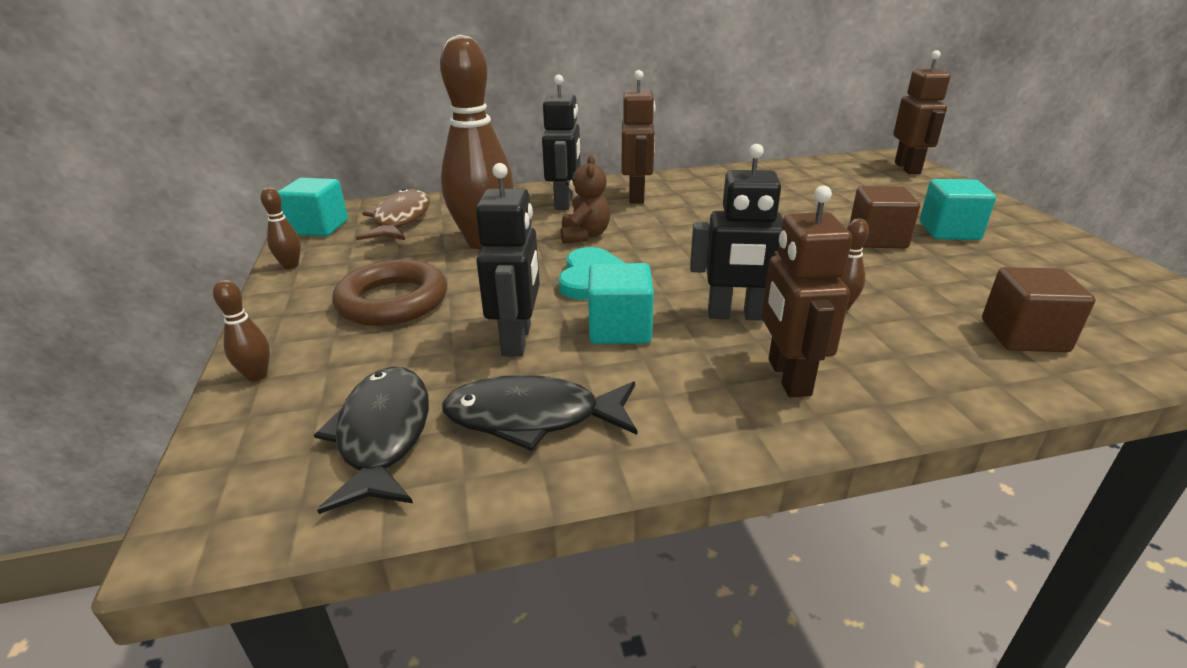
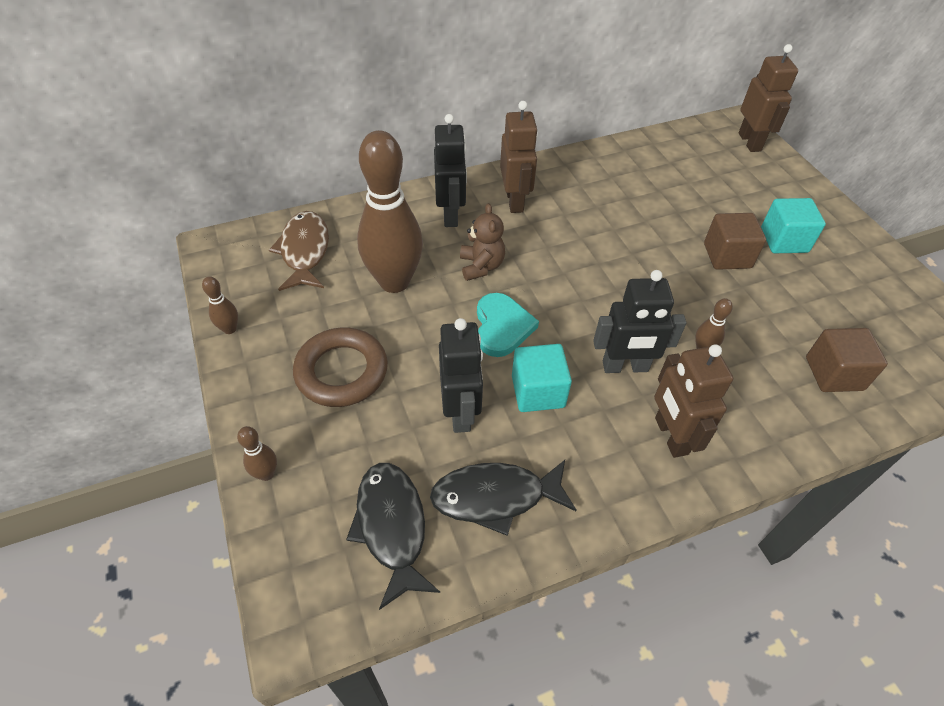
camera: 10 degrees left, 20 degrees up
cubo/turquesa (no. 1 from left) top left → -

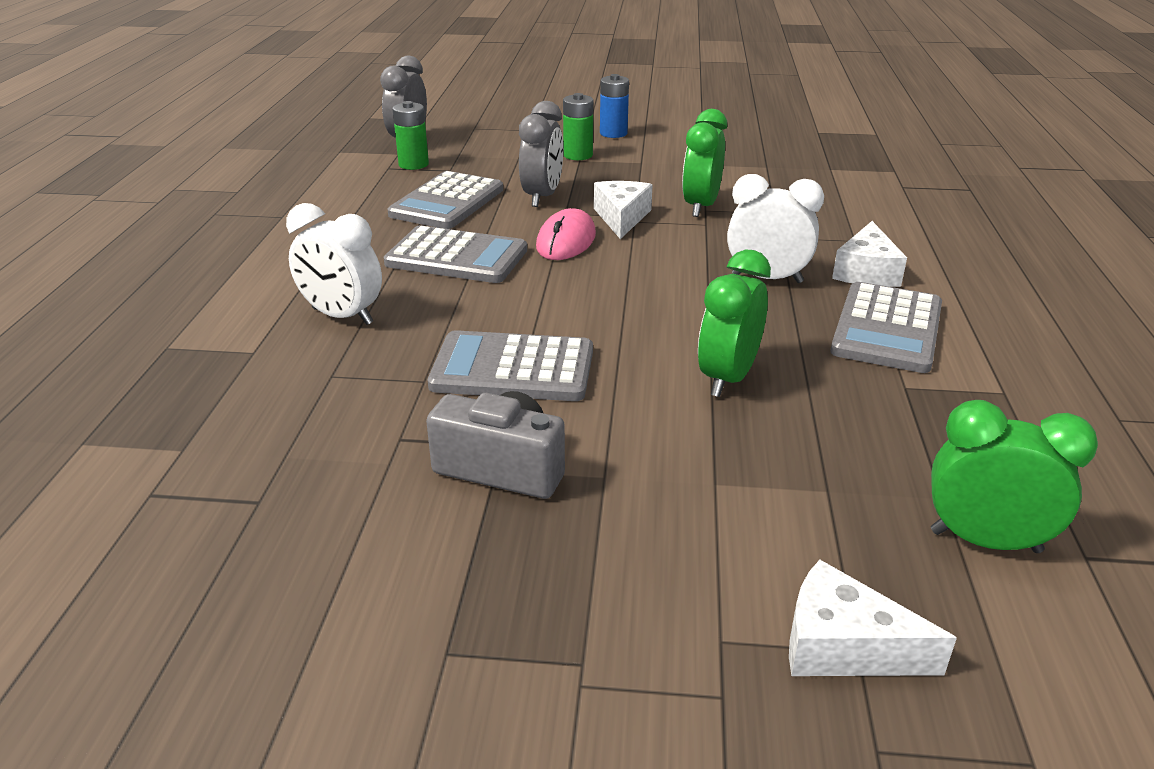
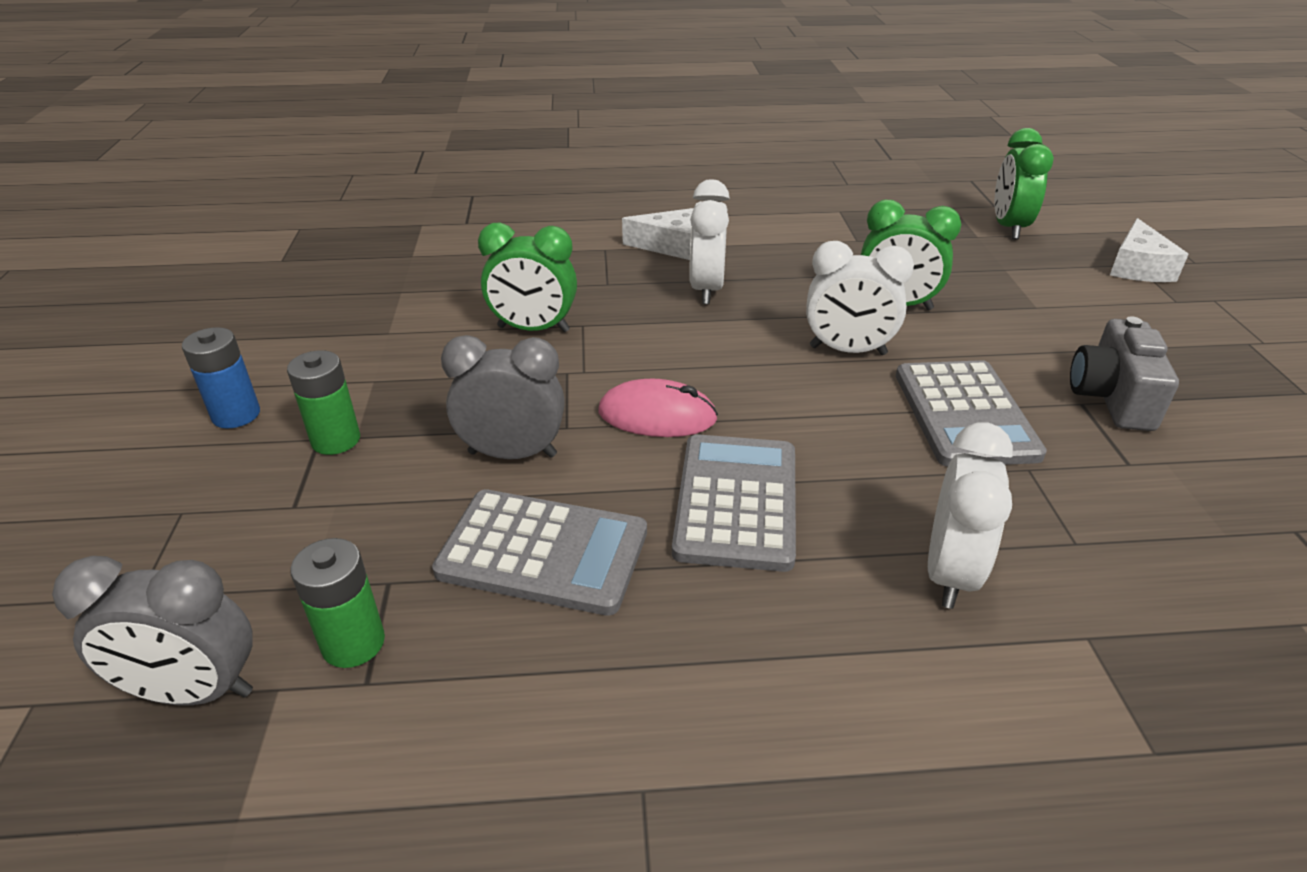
camera: 100 degrees left, 5 degrees up
queso/blanco (no. 1 from left) top centre → -
calculadora/gris (no. 4 from left) middle right → -
- → despertador/blanco (no. 2 from left) centre

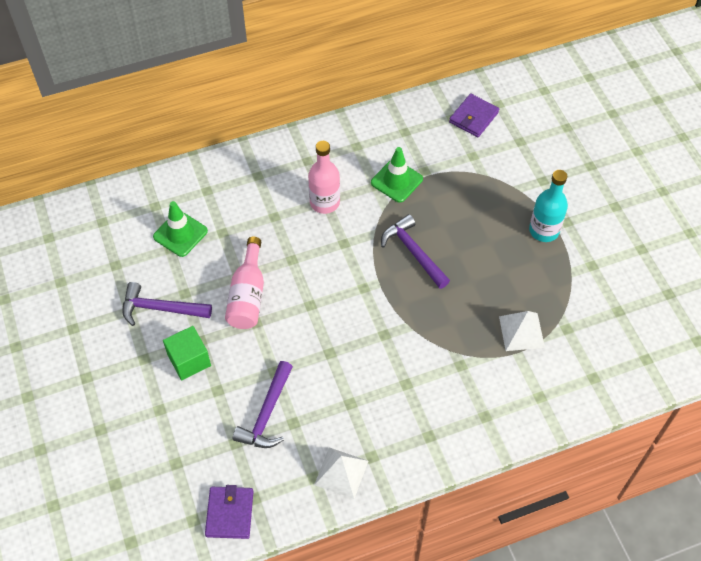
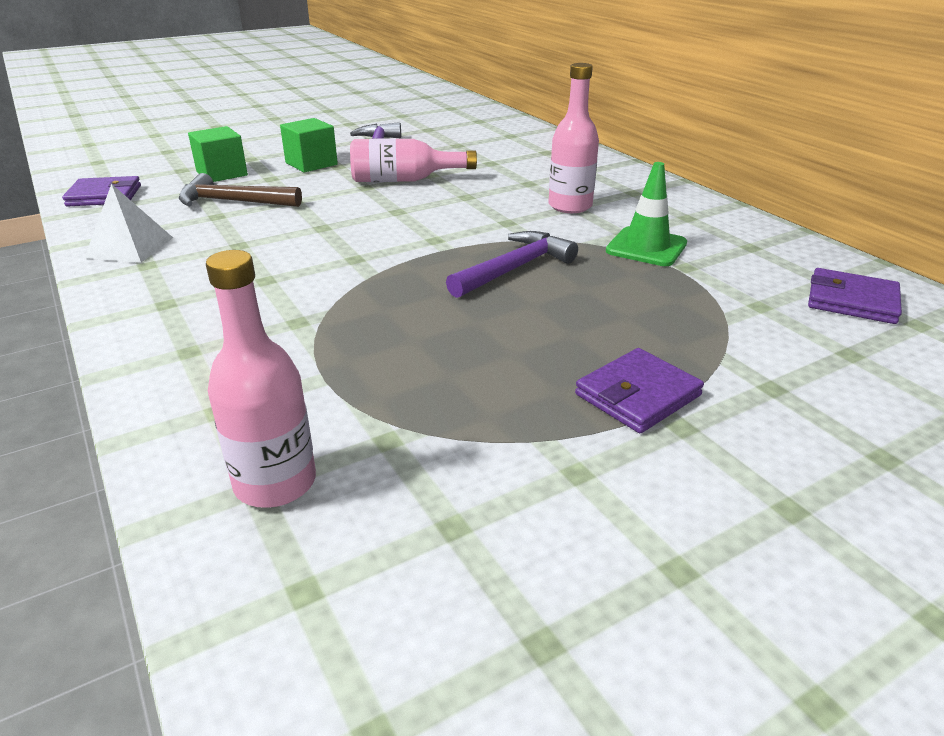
camera: 80 degrees right, 25 degrees down
cono de tráfico/verde (no. 1 from left) middle left → -
martillo/morado (no. 2 from left) bottom centre → martillo/marrón top left
pirámide/blanco (no. 2 from left) middle right → -
botella/turquesa middle right → cartera/morado (no. 2 from left) middle right
- → cubo/verde (no. 1 from left) top left
- → botella/rosa (no. 1 from left) middle left

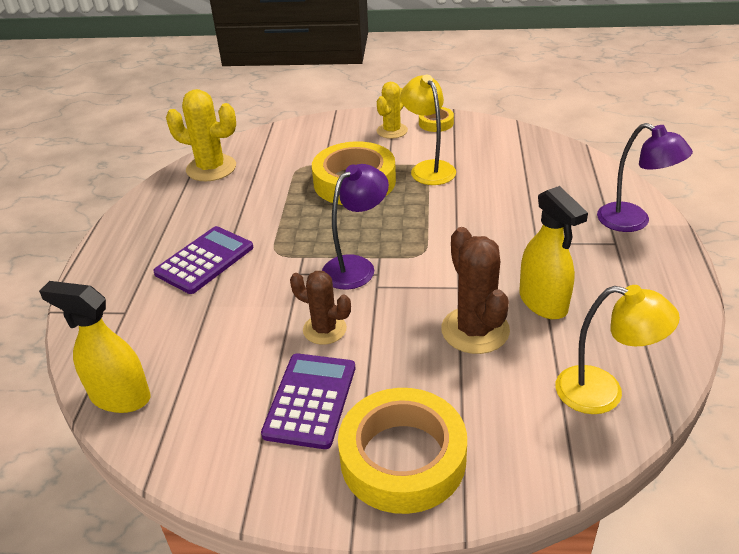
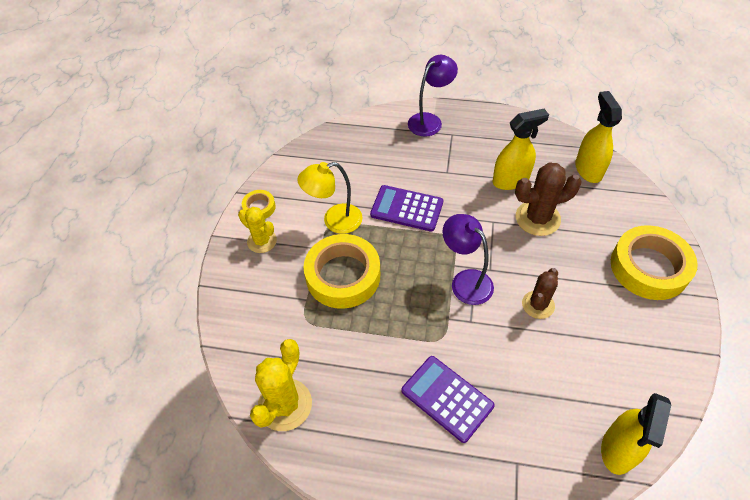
camera: 85 degrees left, 15 degrees up
calculadora/morado (no. 2 from left in the first image) bottom centre → calculadora/morado (no. 1 from left) centre, relocated
lámpara/amarillo (no. 2 from left) middle right → pulverizador/amarillo (no. 2 from left) top right

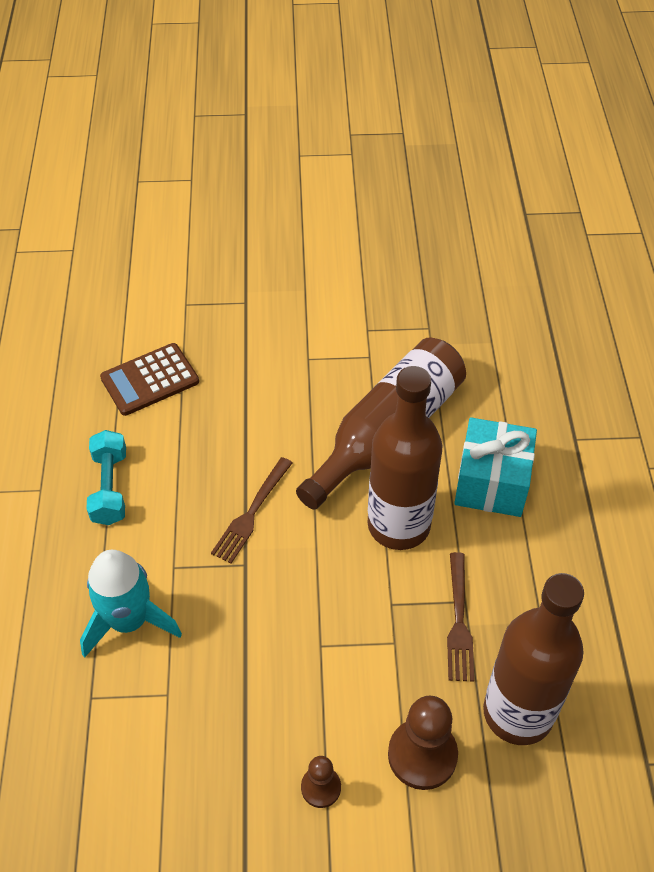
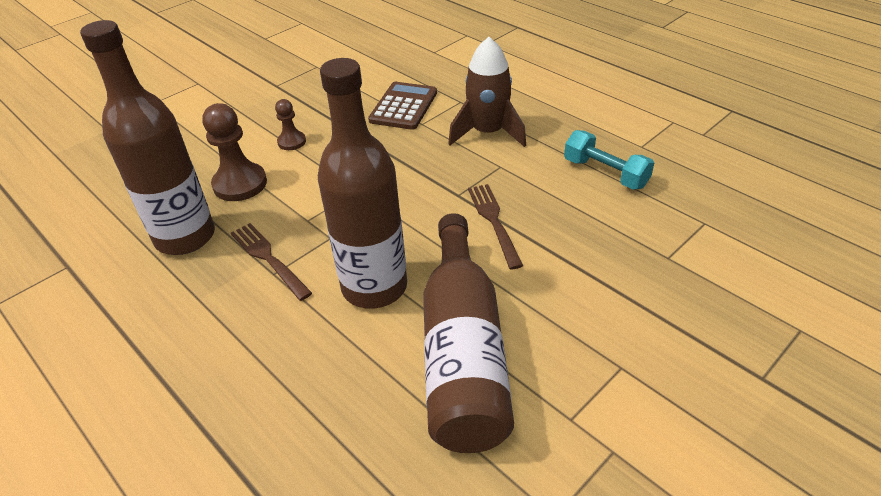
camera: 140 degrees right, 10 degrees down
cohete/turquesa bottom left → cohete/marrón top centre
calculadora/marrón middle left → calculadora/marrón top centre, relocated
regalo/turquesa middle right → -

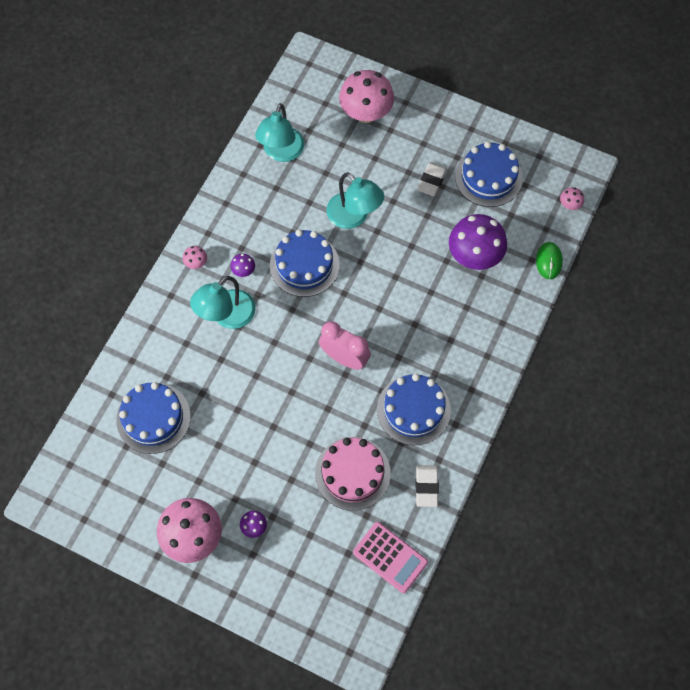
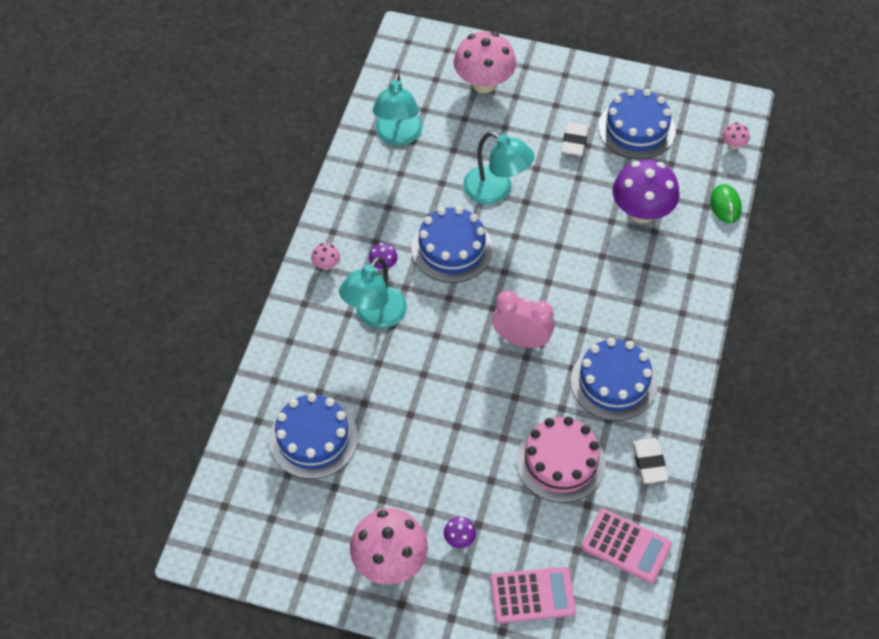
camera: 10 degrees left, 10 degrees down
- → calculadora/rosa (no. 1 from left) bottom centre

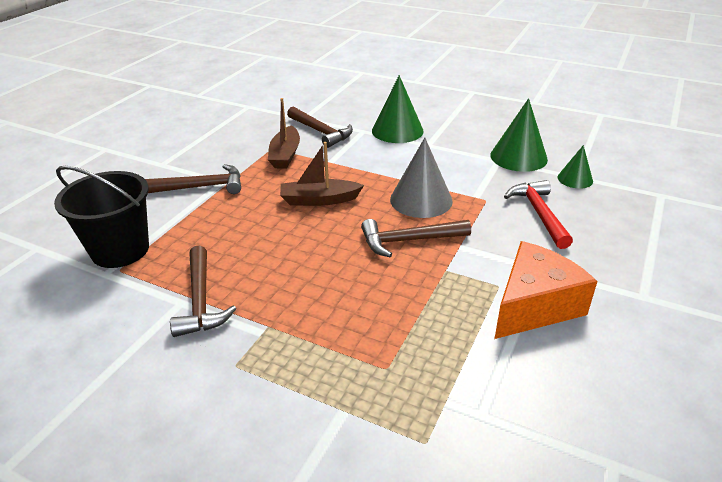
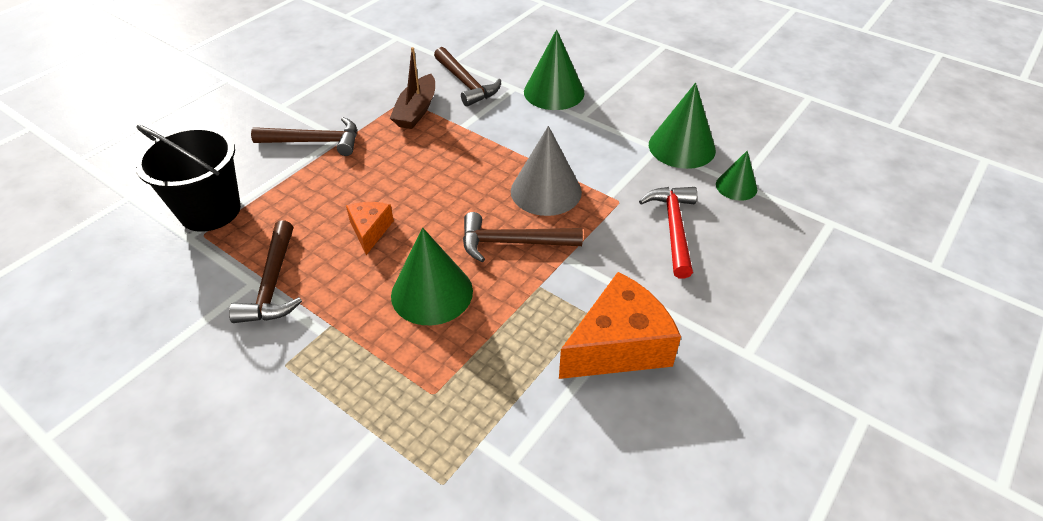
camera: 10 degrees right, 10 degrees up
barco/marrón (no. 2 from left) centre → -
- → queso/naranja (no. 1 from left) centre
- → cono/verde (no. 1 from left) centre

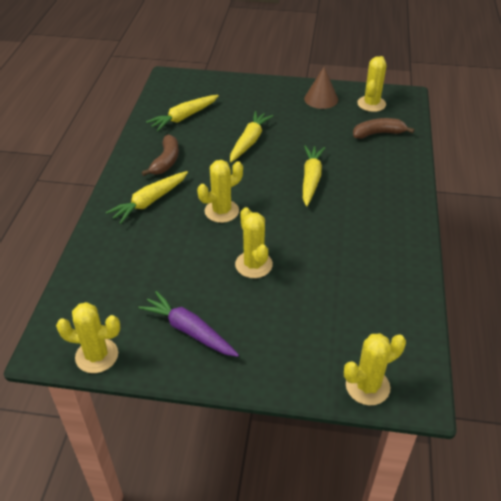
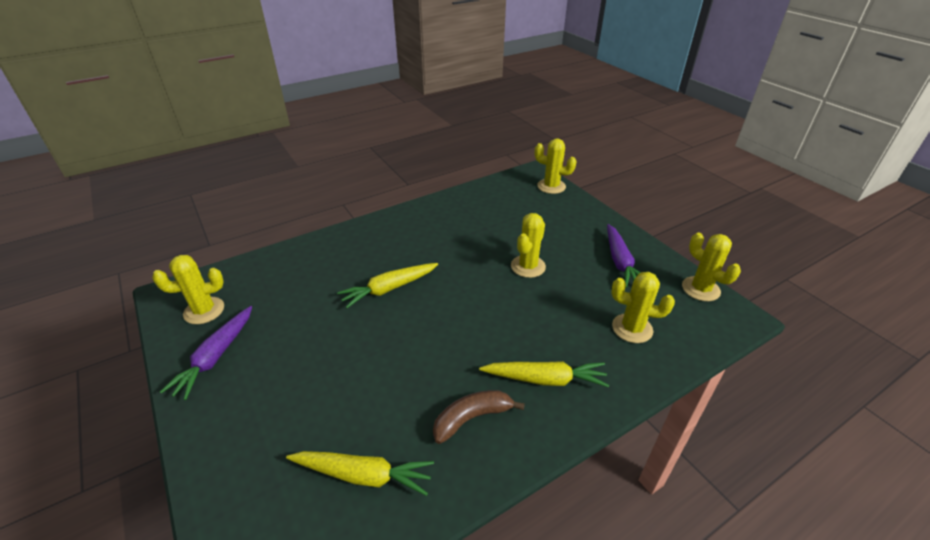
camera: 130 degrees left, 5 degrees down
cactus/amarillo (no. 2 from left in the first image) centre → cactus/amarillo (no. 4 from left) middle right, relocated
zanahoria/amarillo (no. 3 from left) top centre → -
cono/marrón top centre → zanahoria/morado (no. 1 from left) middle left
plátano/marrón (no. 2 from left) top right → -

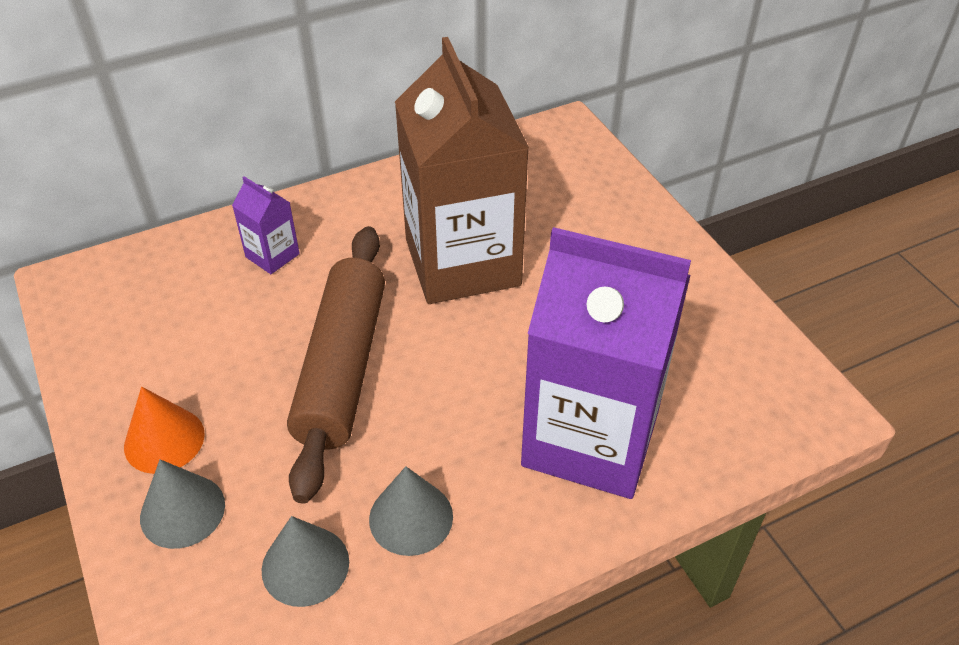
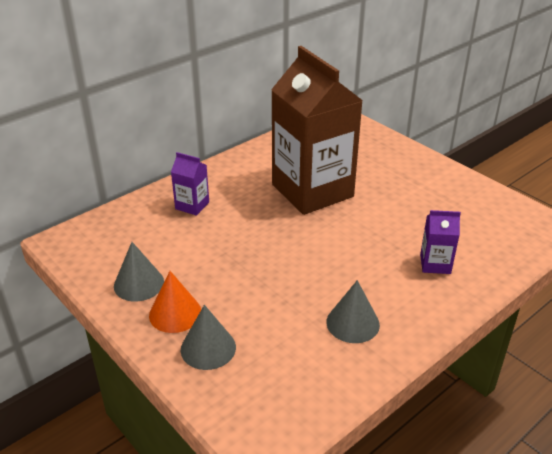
camera: 15 degrees left, 10 degrees down
cono/gris (no. 2 from left in the first image) bottom left → cono/gris (no. 1 from left) middle left, relocated
rodillo/marrón centre → -
cartón de leche/morado (no. 2 from left) centre → cartón de leche/morado (no. 2 from left) middle right, x0.41

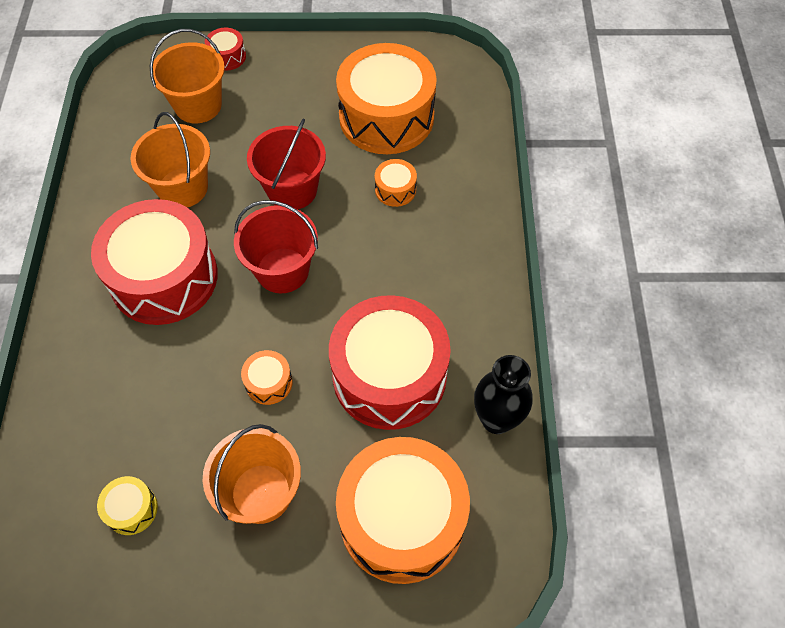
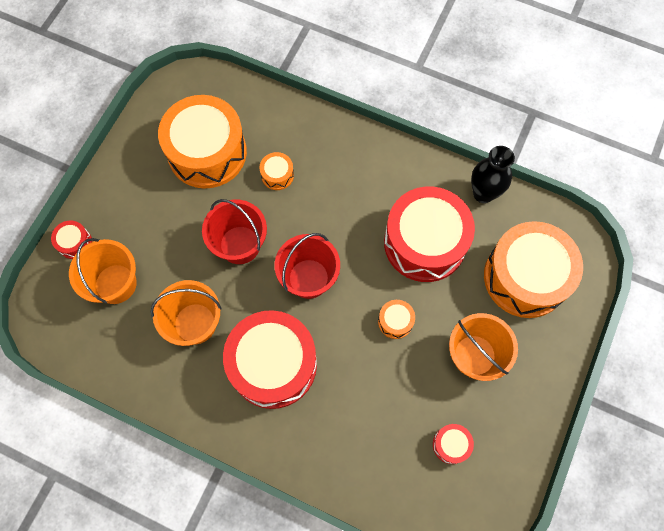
camera: 65 degrees left, 10 degrees up
tambor/amarillo bottom left → tambor/rojo (no. 4 from left) bottom right

